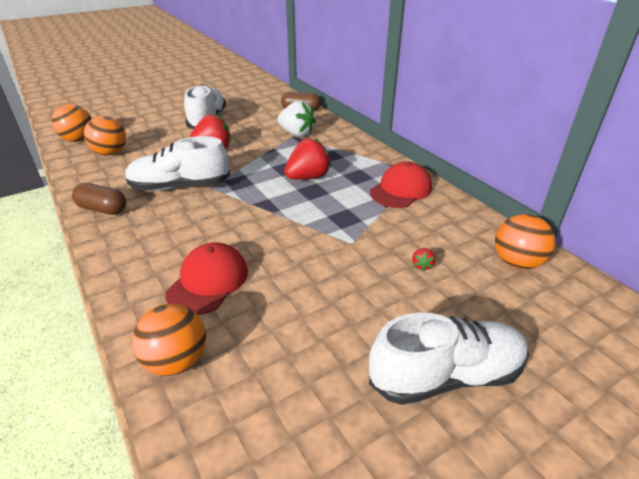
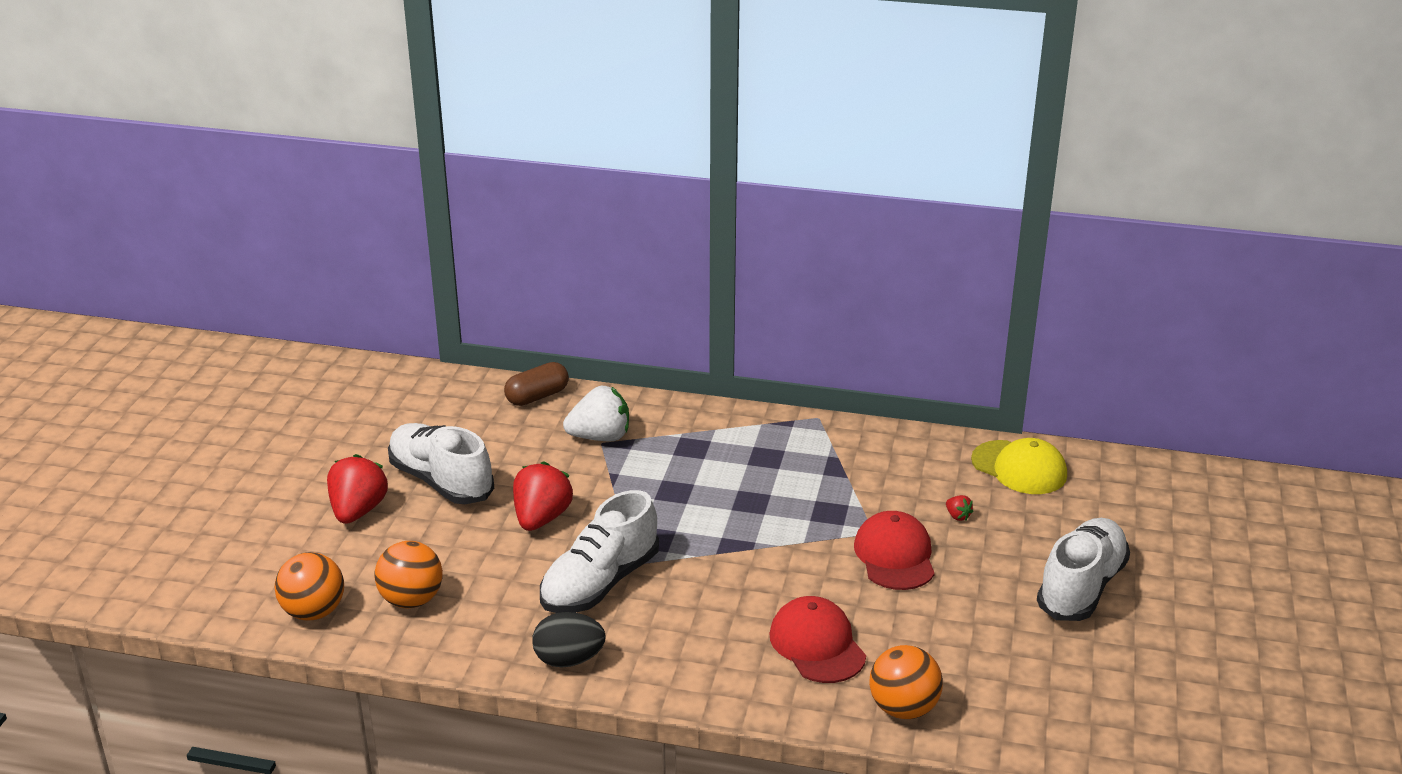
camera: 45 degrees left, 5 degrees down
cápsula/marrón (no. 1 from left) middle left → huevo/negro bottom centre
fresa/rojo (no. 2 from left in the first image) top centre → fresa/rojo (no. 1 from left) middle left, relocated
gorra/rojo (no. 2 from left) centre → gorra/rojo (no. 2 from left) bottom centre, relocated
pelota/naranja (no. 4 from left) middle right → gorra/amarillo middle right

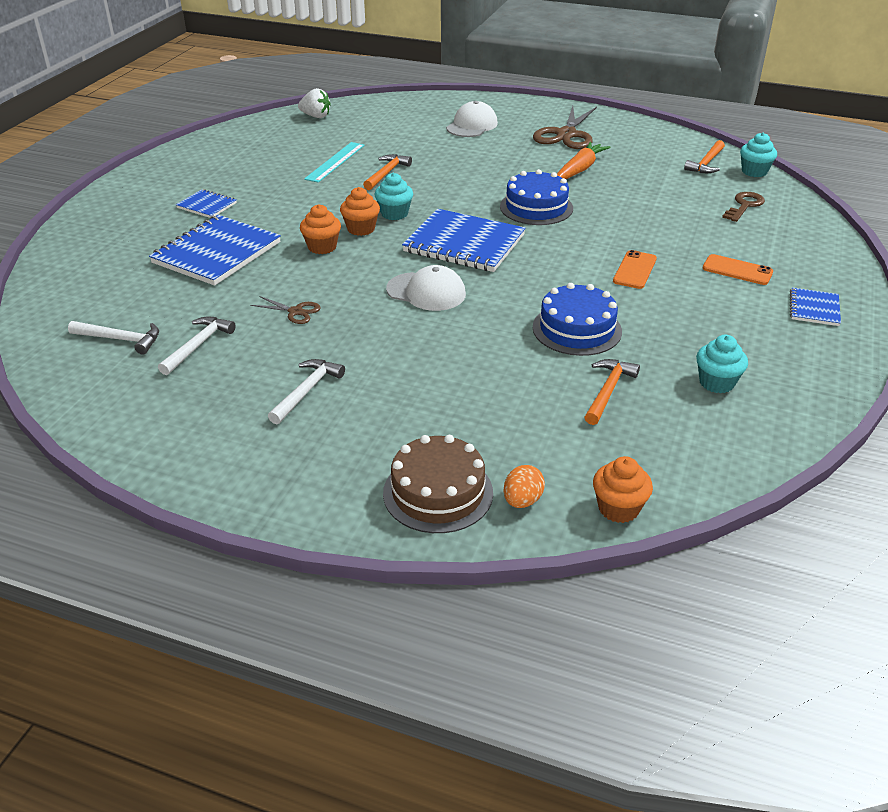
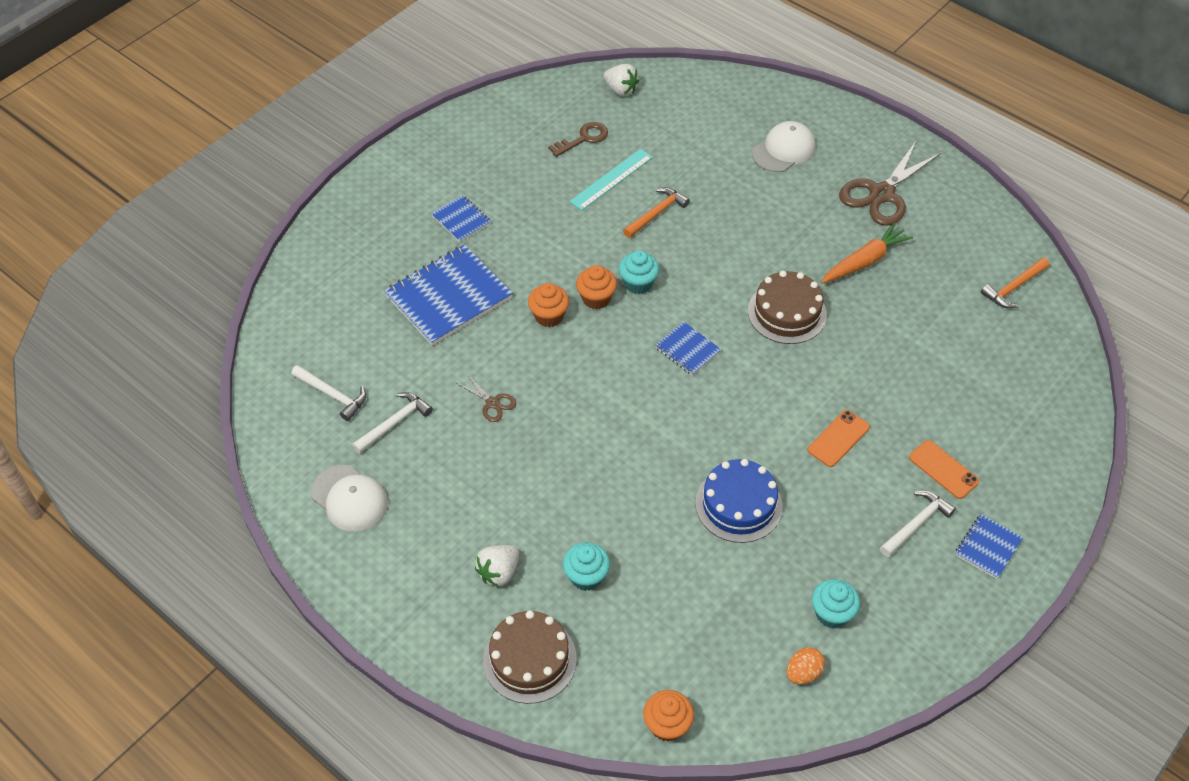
camera: 20 degrees right, 15 degrees up
martillo/blanco (no. 3 from left) centre → martillo/blanco (no. 3 from left) bottom right, relocated
gorra/blanco (no. 1 from left) centre → gorra/blanco (no. 1 from left) middle left, relocated
cuaderno/azul (no. 3 from left) top centre → cuaderno/azul (no. 3 from left) centre, x0.50
tarta/azul (no. 1 from left) top centre → tarta/marrón (no. 2 from left) centre
huevo/naranja centre → huevo/naranja bottom right, relocated
martillo/naranja (no. 2 from left) middle right → -
llave/marrón top right → llave/marrón top centre, relocated
magdalena/turquesa (no. 3 from left in the first image) top right → magdalena/turquesa (no. 1 from left) bottom centre, relocated
- → fresa/blanco (no. 1 from left) bottom centre

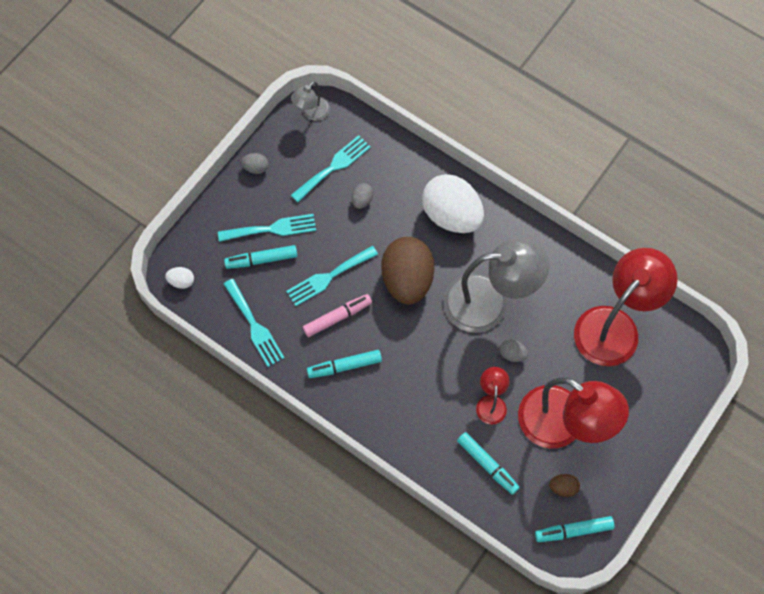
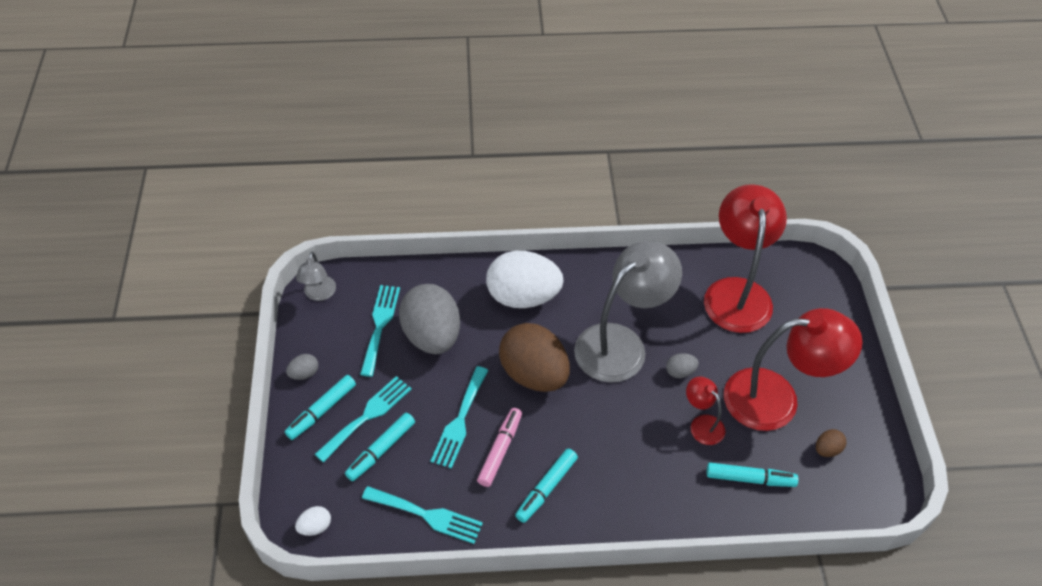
camera: 40 degrees left, 15 degrees down
huevo/gris (no. 2 from left) top centre → huevo/gris (no. 2 from left) centre, x2.45
rotulador/turquesa (no. 4 from left in the first image) bottom right → rotulador/turquesa (no. 1 from left) bottom left, relocated

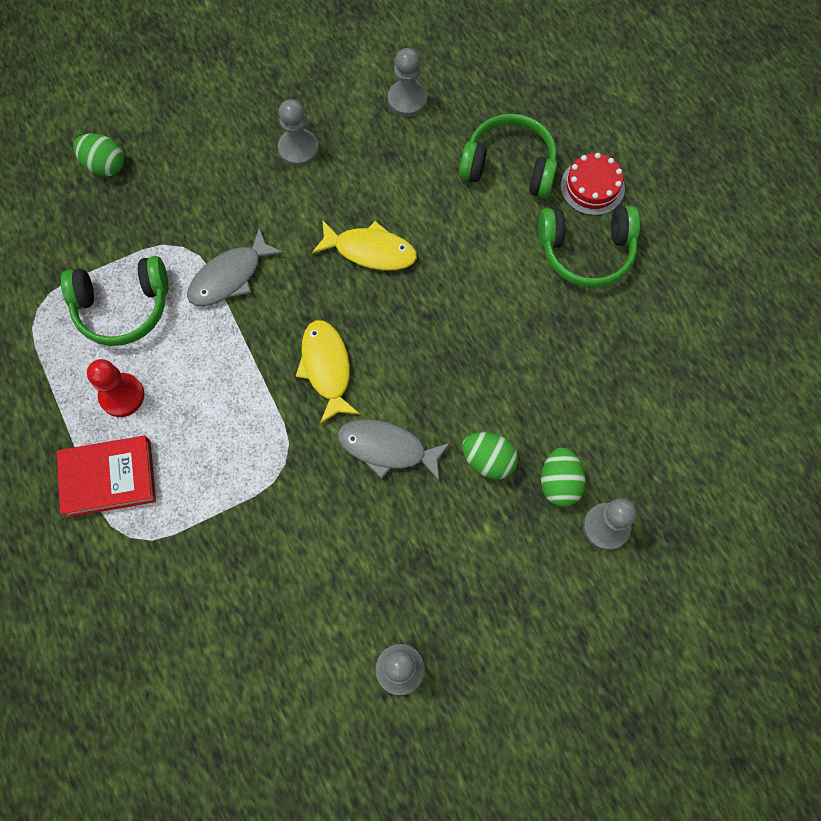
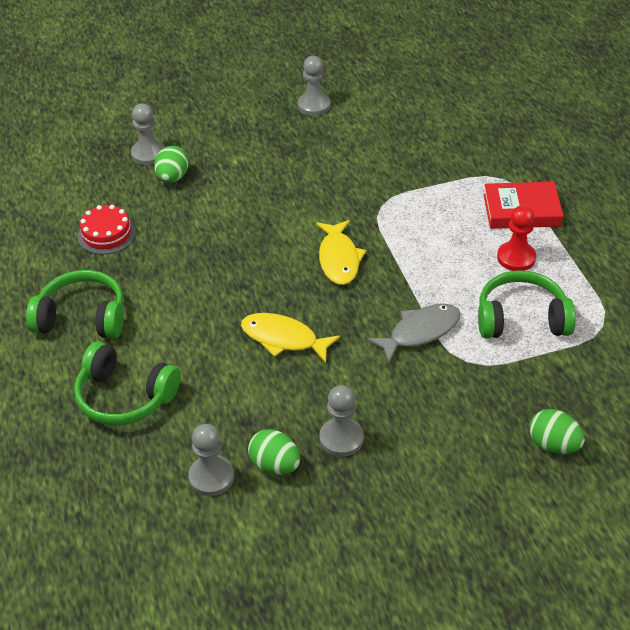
camera: 170 degrees left, 25 degrees down
pez/gris (no. 2 from left) centre → -
huevo/verde (no. 2 from left) centre → huevo/verde (no. 2 from left) bottom centre, relocated
tarta/rojo top right → tarta/rojo middle left, relocated

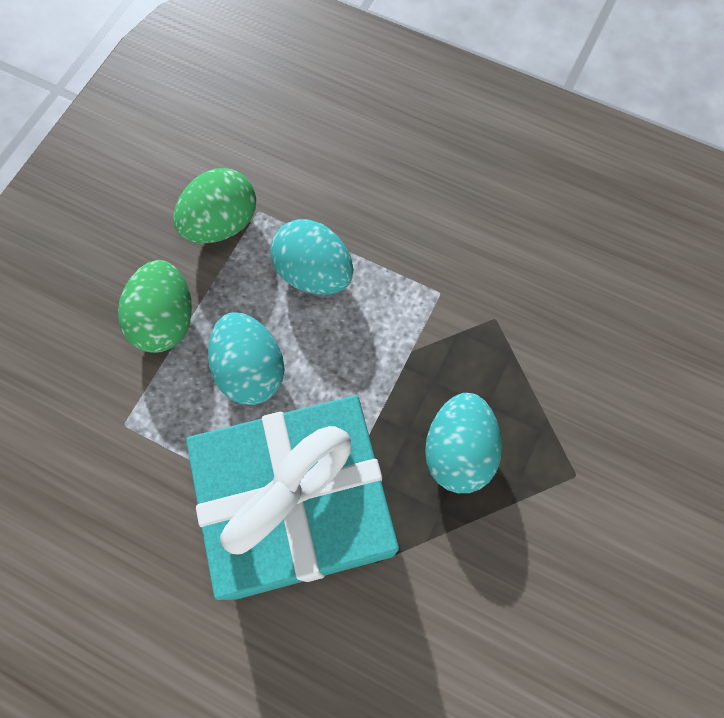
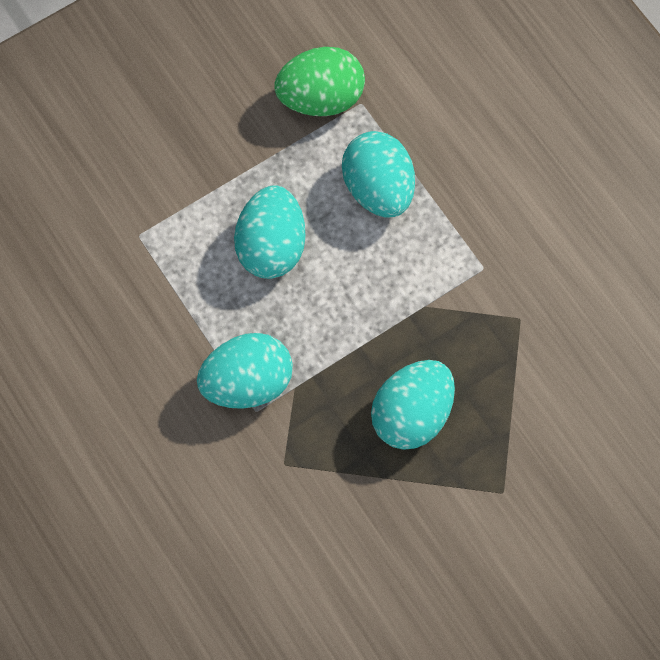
camera: 30 degrees right, 0 degrees up
huevo/verde (no. 1 from left) middle left → -
regalo/turquesa bottom centre → huevo/turquesa (no. 1 from left) centre

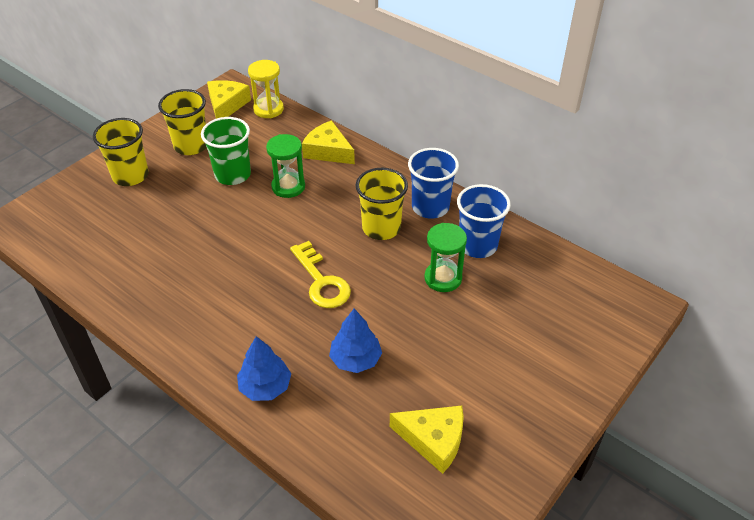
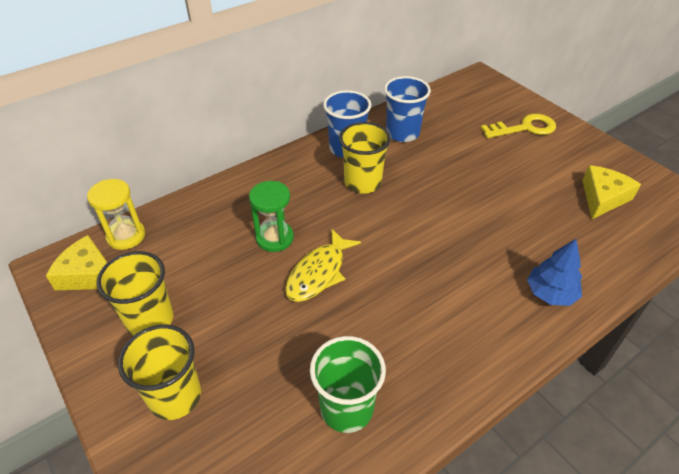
camera: 75 degrees left, 0 degrees up
vaso/verde top left → vaso/verde bottom centre, relocated
llave/amarillo centre → llave/amarillo top right, relocated
queso/amarillo (no. 2 from left) top centre → -
árbol/azul (no. 2 from left) centre → -
reloj de arena/verde (no. 2 from left) centre → -
- → pez/amarillo centre

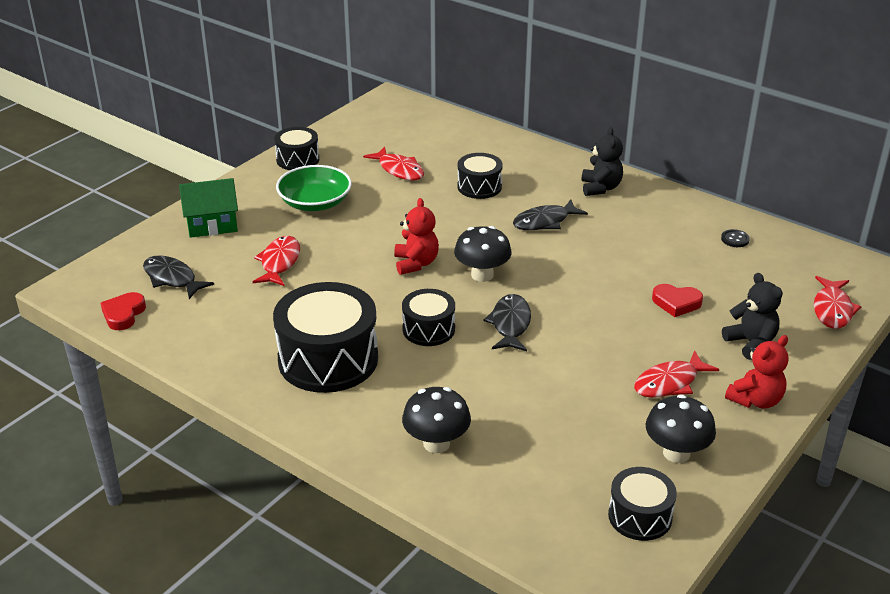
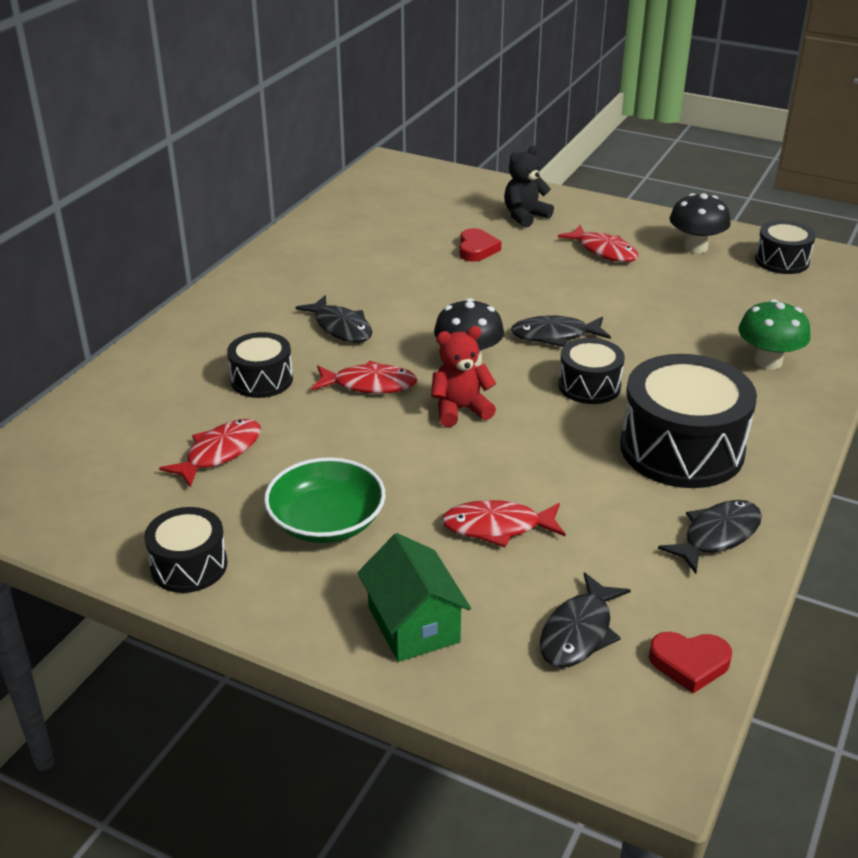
camera: 100 degrees left, 0 degrees up
seta/negro (no. 1 from left) bottom centre → seta/verde middle right
osito/negro (no. 1 from left) top right → -
botón/negro middle right → -
osito/rojo (no. 2 from left) middle right → -
pez/rojo (no. 4 from left in the first image) middle right → pez/rojo (no. 2 from left) centre, relocated
- → pez/negro (no. 4 from left) middle right

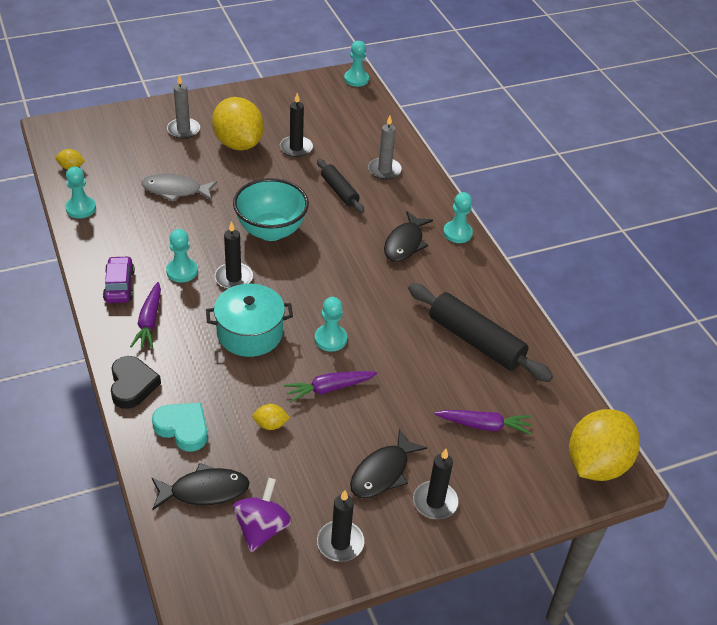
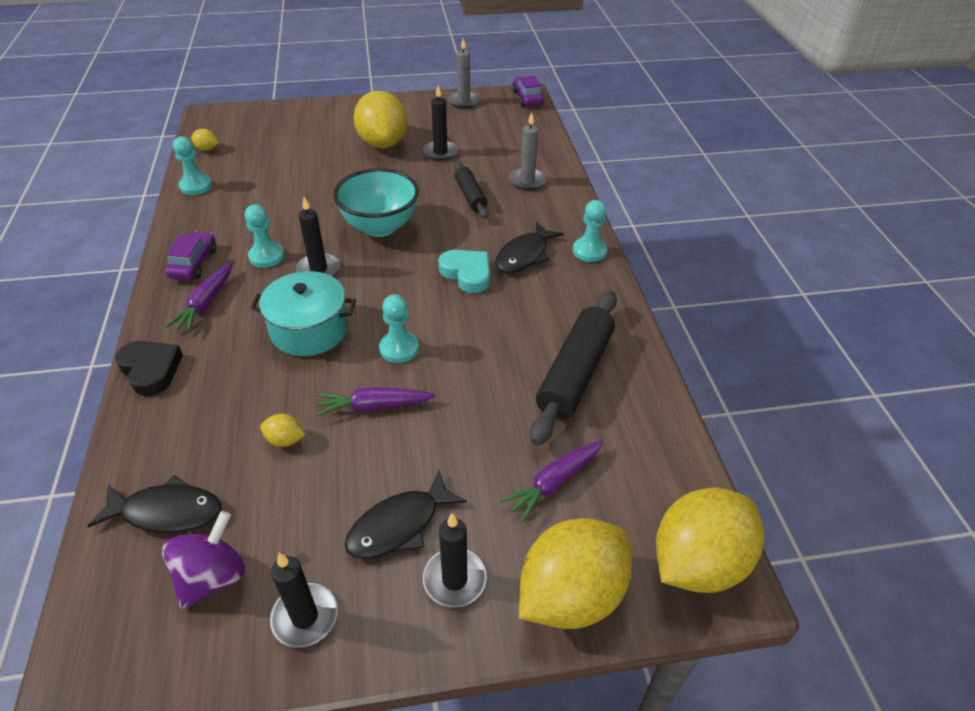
camera: 15 degrees right, 0 degrees up
corazón/negro middle left, 45 degrees counterclockwise
pez/gris top left → -
corazón/turquesa bottom left → corazón/turquesa centre, relocated
vela/gris (no. 1 from left) top left → vela/gris (no. 1 from left) top centre, relocated
peón/turquesa (no. 4 from left) top centre → coche/morado (no. 2 from left) top centre
rodillo/negro (no. 2 from left) middle right → rodillo/negro (no. 2 from left) centre, 60 degrees clockwise
zanahoria/morado (no. 3 from left) bottom right → zanahoria/morado (no. 3 from left) bottom centre, 120 degrees clockwise
- → limón/amarillo (no. 4 from left) bottom centre

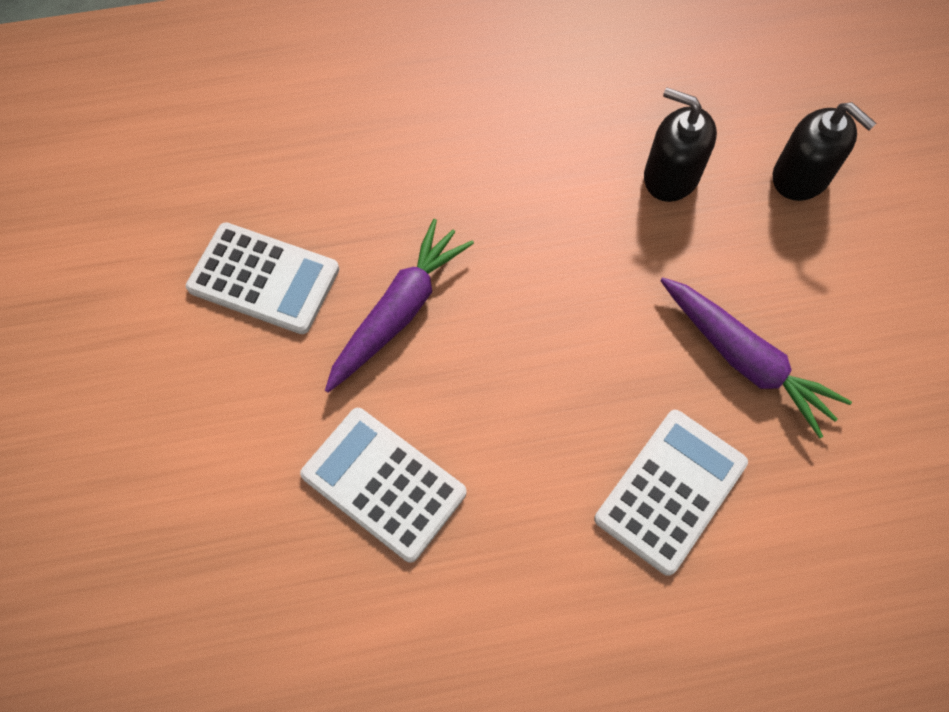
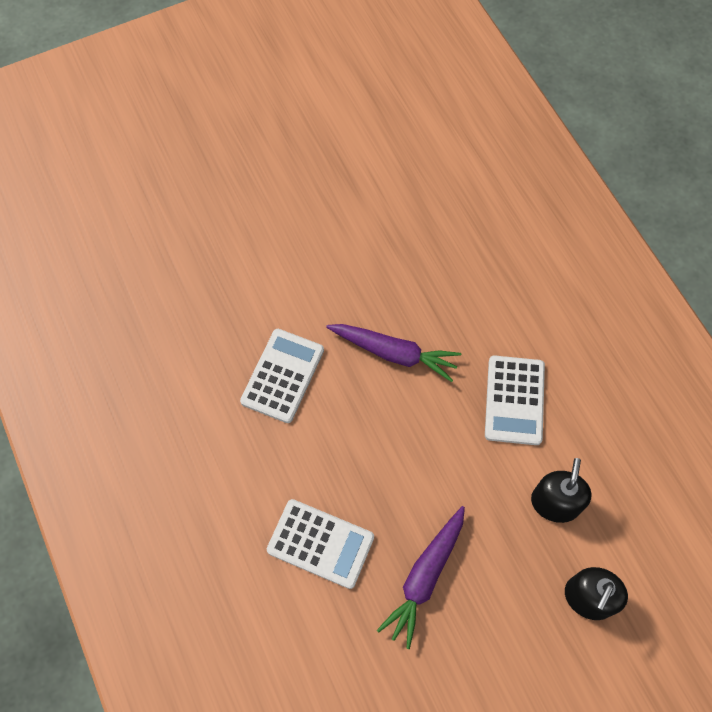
camera: 75 degrees right, 0 degrees up
calculadora/blanco (no. 1 from left in the first image) middle left → calculadora/blanco (no. 3 from left) middle right, relocated

